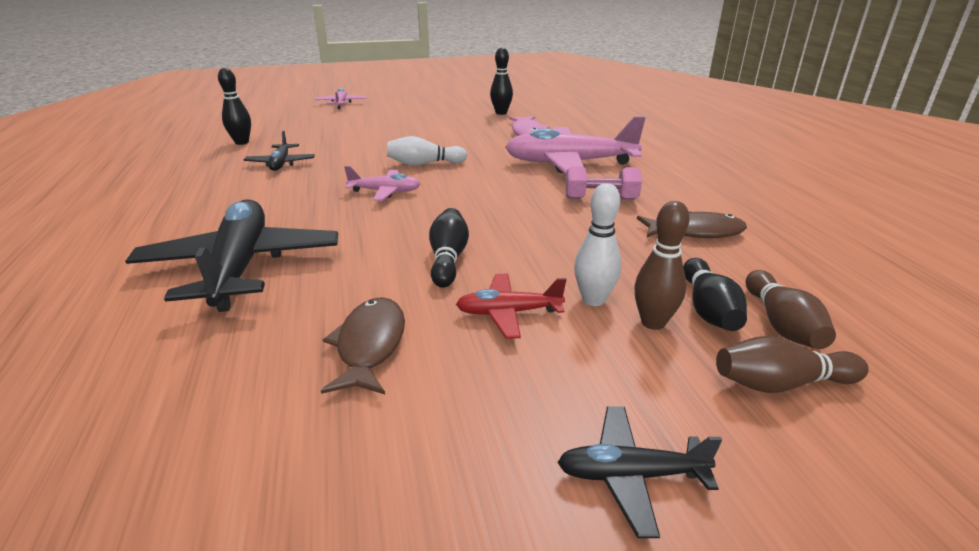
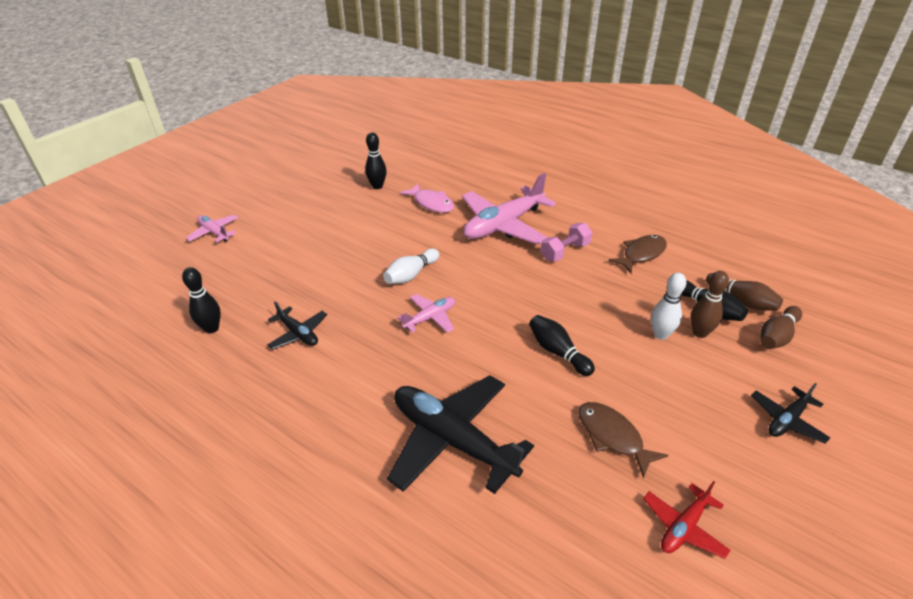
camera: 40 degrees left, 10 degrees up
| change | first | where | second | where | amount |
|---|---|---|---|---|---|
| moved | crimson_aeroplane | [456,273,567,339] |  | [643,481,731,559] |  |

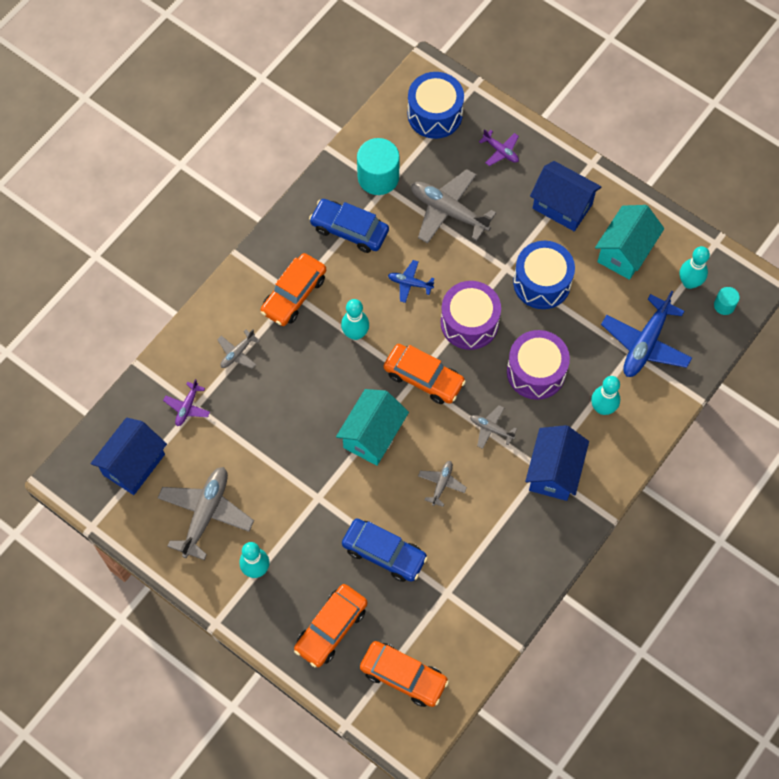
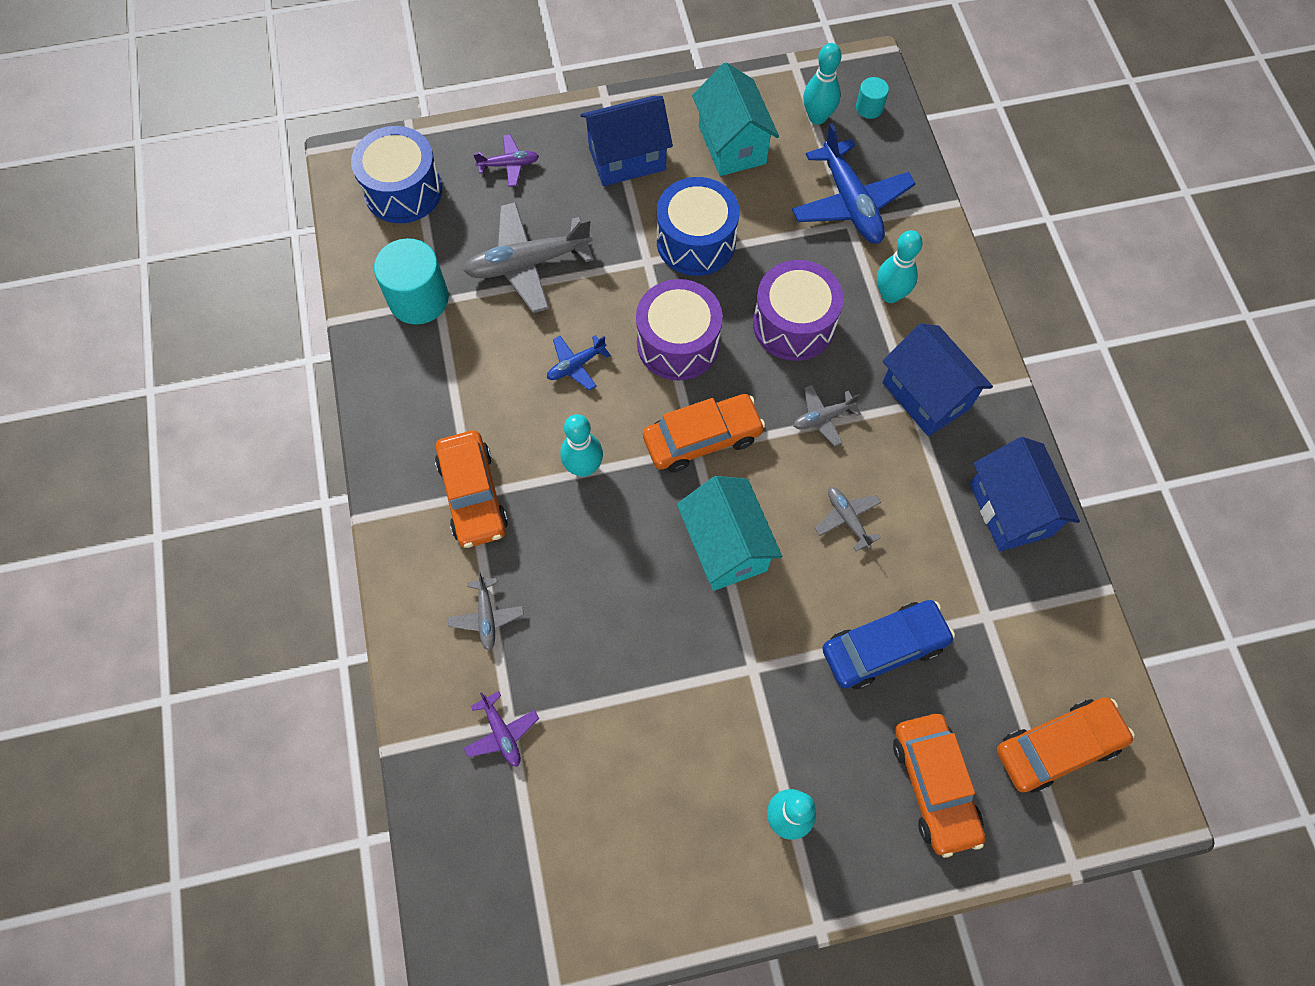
camera: 50 degrees left, 0 degrees up
| change | first | where | second | where | amount |
|---|---|---|---|---|---|
| removed | blue_toy_car | [309,199,389,253] |  |  |  |
| moved | blue_toy_house | [91,418,167,495] |  | [970,437,1080,552] |  |
| removed | gray_aeroplane | [158,467,254,560] |  |  |  |

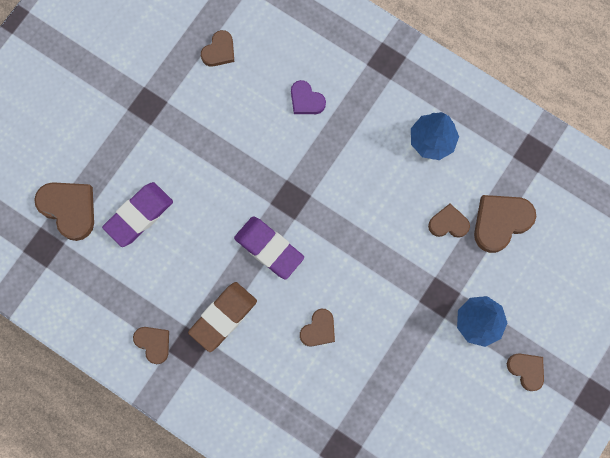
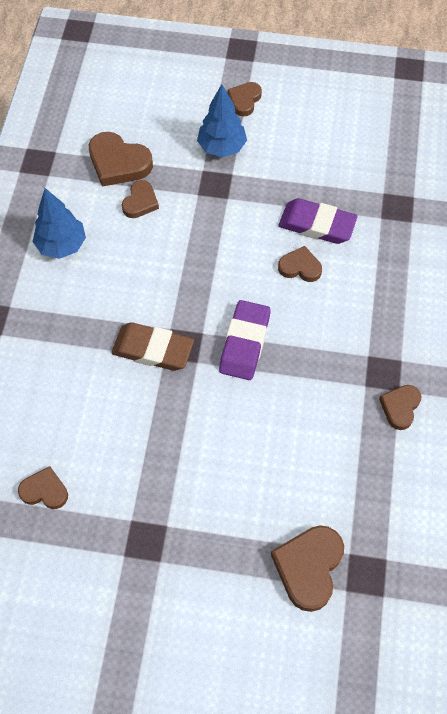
camera: 115 degrees left, 15 degrees down
| change | first | where | second | where | amount |
|---|---|---|---|---|---|
| removed | royal_purple_heart | [291,80,326,114] |  |  |  |
| moved | royal_purple_gum_eraser | [102,182,173,247] |  | [279,198,358,244] |  |
| turned | dark_brown_heart | [428,204,470,238] |  | [122,180,159,218] | 135 degrees counterclockwise |
| moved | dark_brown_gum_eraser | [188,282,257,352] |  | [112,322,194,371] |  |

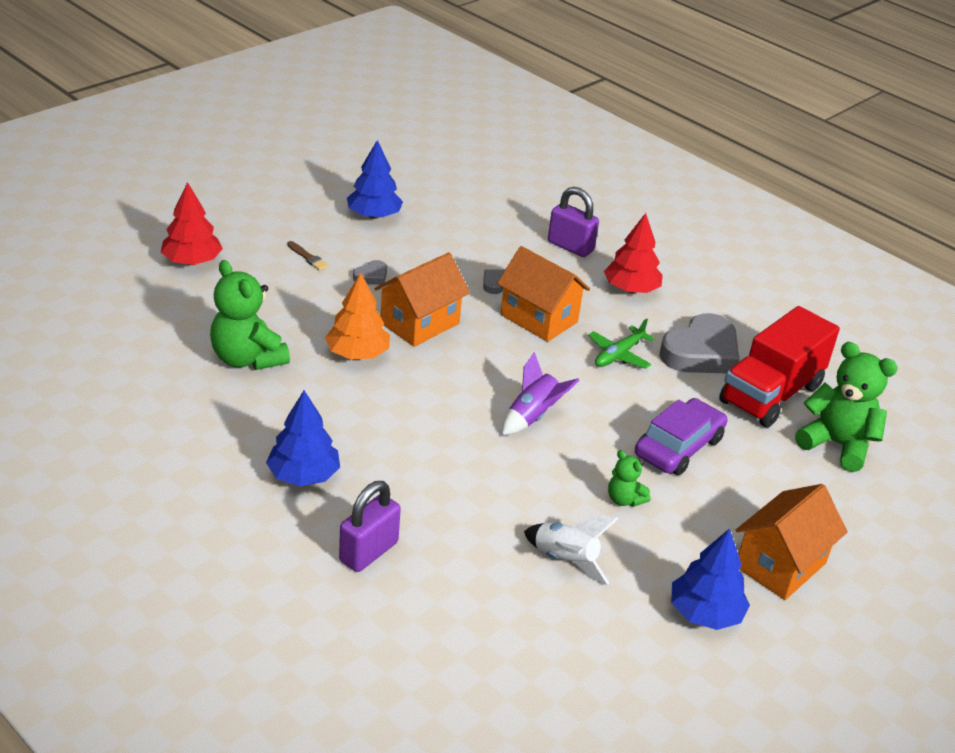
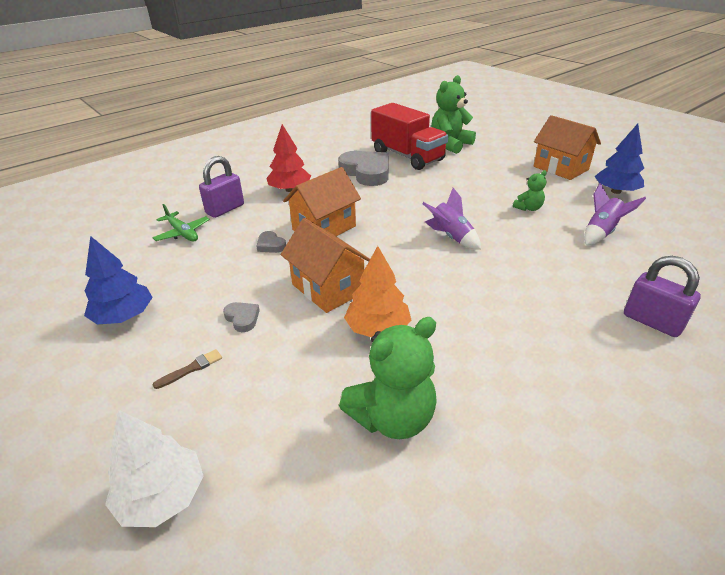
camera: 80 degrees left, 0 degrees up
| change | first | where | second | where | amount |
|---|---|---|---|---|---|
| recoloured | crimson_tree | [161,182,223,265] | white_tree | [105,410,203,527] |  |
| moved | green_aeroplane | [588,318,655,369] |  | [152,204,210,241] |  |
| removed | blue_tree | [266,390,340,486] |  |  |  |
| removed | royal_purple_toy_car | [635,398,728,475] |  |  |  |
| recoloured | white_rocket | [524,516,618,585] | royal_purple_rocket | [584,183,646,245] |  |

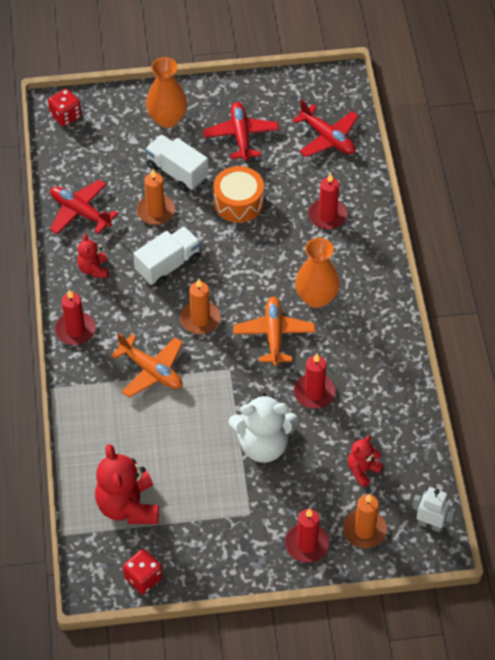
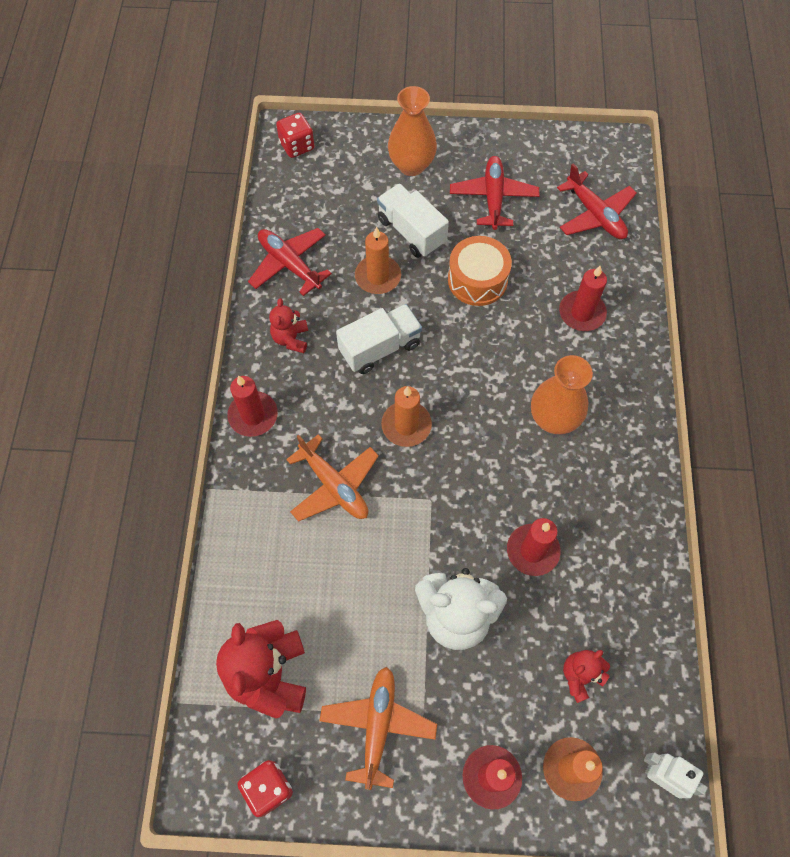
camera: 10 degrees right, 10 degrees up
| change | first | where | second | where | amount |
|---|---|---|---|---|---|
| moved | orange_aeroplane | [233,297,315,366] |  | [319,667,437,790] |  |

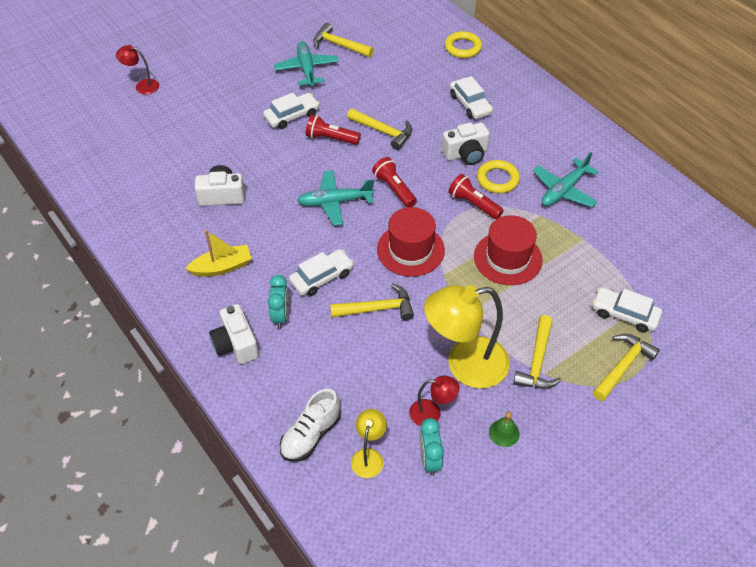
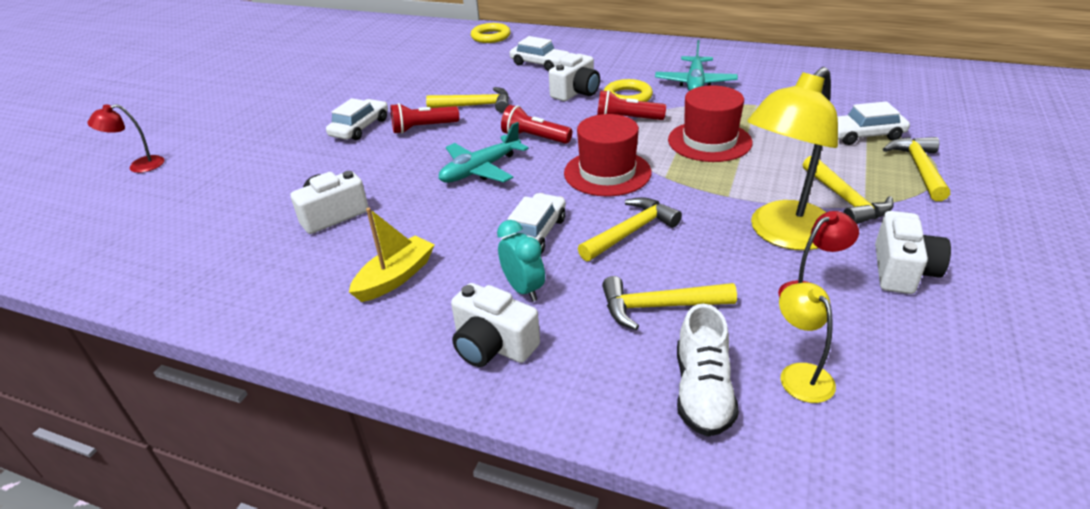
camera: 30 degrees left, 15 degrees down
| change | first | where | second | where | amount |
|---|---|---|---|---|---|
| moved | bright_yellow_claw_hammer | [313,23,374,57] |  | [602,276,737,330] |  |
| removed | teal_aeroplane | [274,41,339,87] |  |  |  |
| replaced | green_school_bell | [489,412,520,447] | white_camera | [875,211,951,294] |  |
| removed | teal_alarm_clock | [419,418,444,476] |  |  |  |

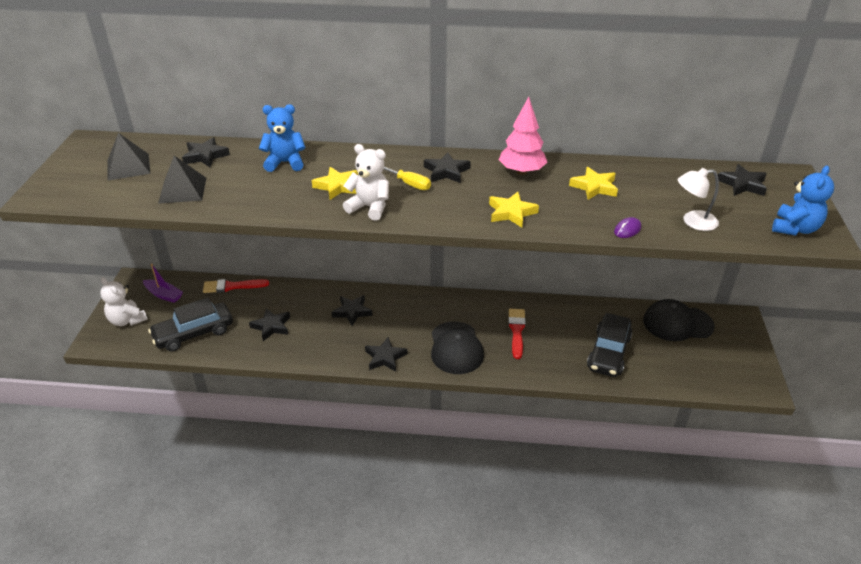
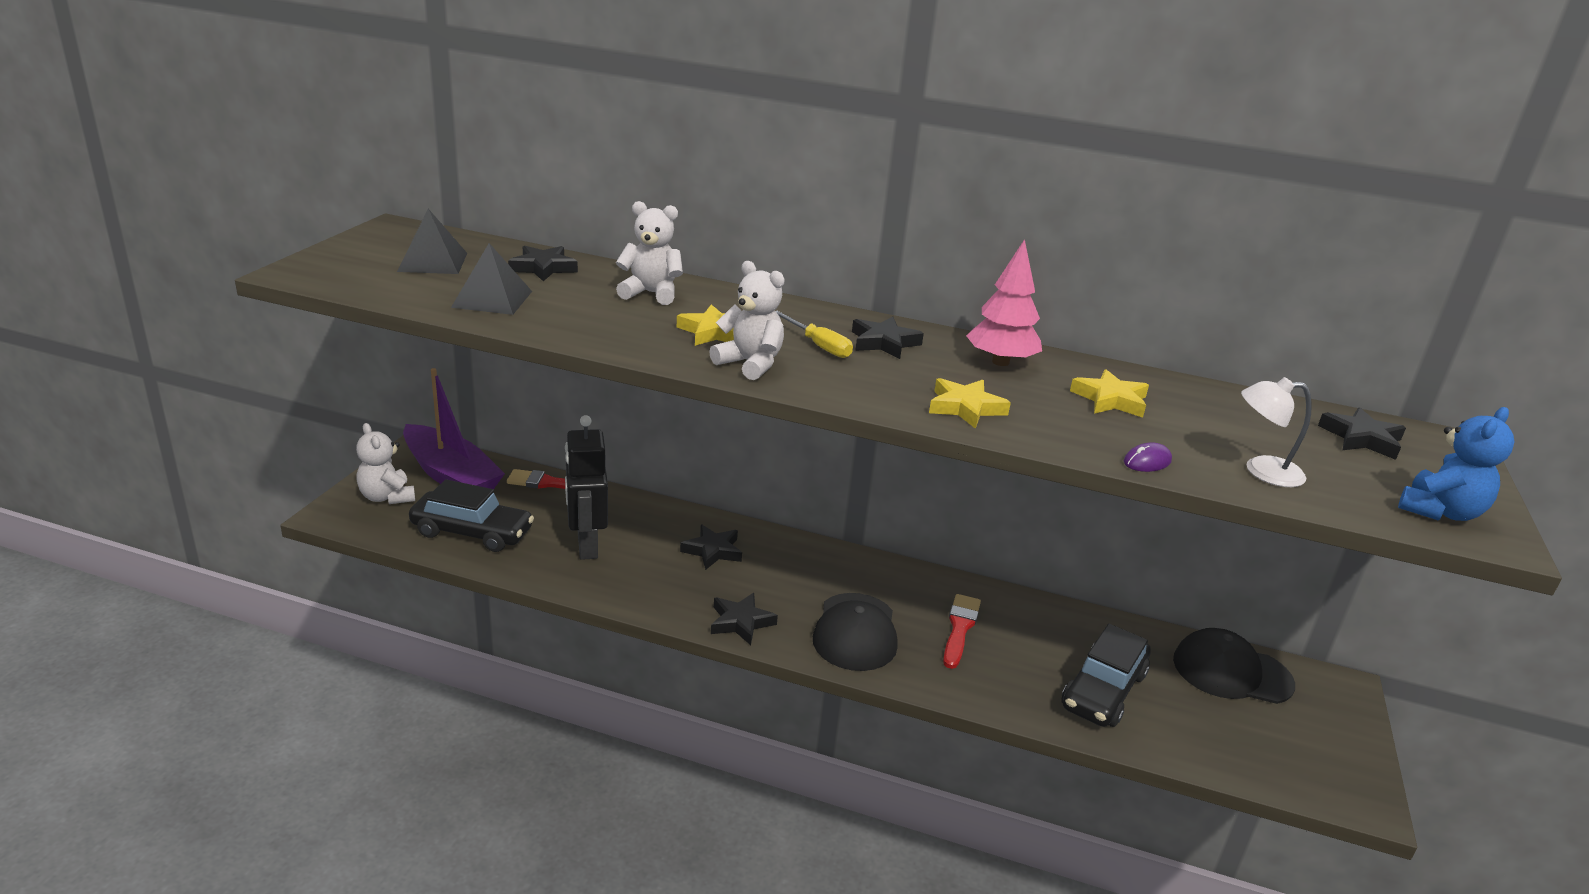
camera: 10 degrees right, 10 degrees down
| change | first | where | second | where | amount |
|---|---|---|---|---|---|
| recoloured | blue_stuffed_bear | [259,104,306,172] | white_stuffed_bear | [616,201,683,305] |  |
| resized | royal_purple_boat | [143,263,183,303] |  | [403,368,505,489] | x2.00 |
| turned | jet-black_toy_car | [148,298,233,352] |  | [409,479,534,552] | 150 degrees counterclockwise |
| replaced | jet-black_star | [249,308,290,341] | jet-black_toy_robot | [565,415,608,560] |  |

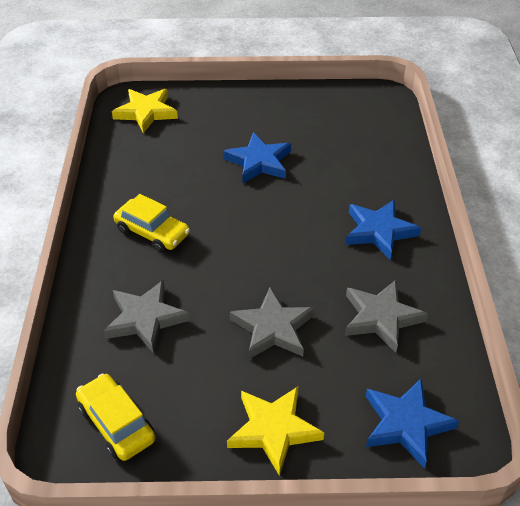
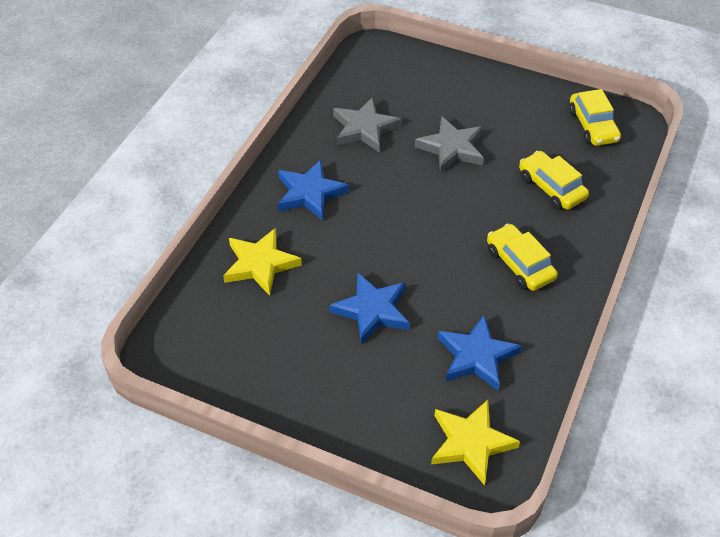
camera: 155 degrees left, 5 degrees up
| change | first | where | second | where | amount |
|---|---|---|---|---|---|
| replaced | gray_star | [103,280,190,354] | bright_yellow_toy_car | [519,151,589,210] |  |
| moved | blue_star | [366,379,459,469] |  | [438,315,522,391] |  |
| moved | bright_yellow_star | [227,387,324,476] |  | [223,228,302,296] |  |

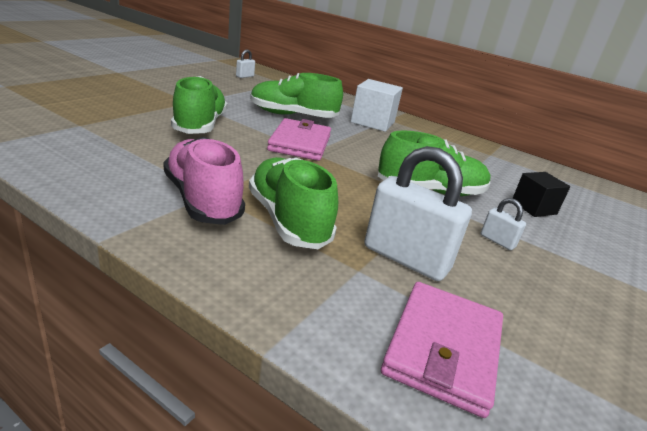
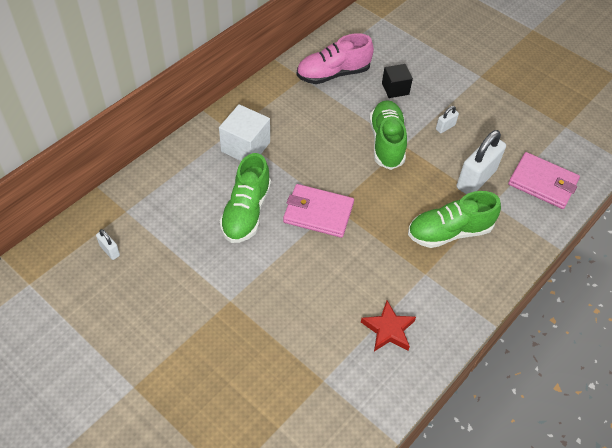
camera: 80 degrees left, 25 degrees up
| change | first | where | second | where | amount |
|---|---|---|---|---|---|
| removed | green_sneaker | [171,76,227,134] |  |  |  |
| moved | rosy_sneaker | [163,137,245,225] |  | [297,33,374,84] |  |
| added |  |  | crimson_star | [361,301,416,351] |  |

